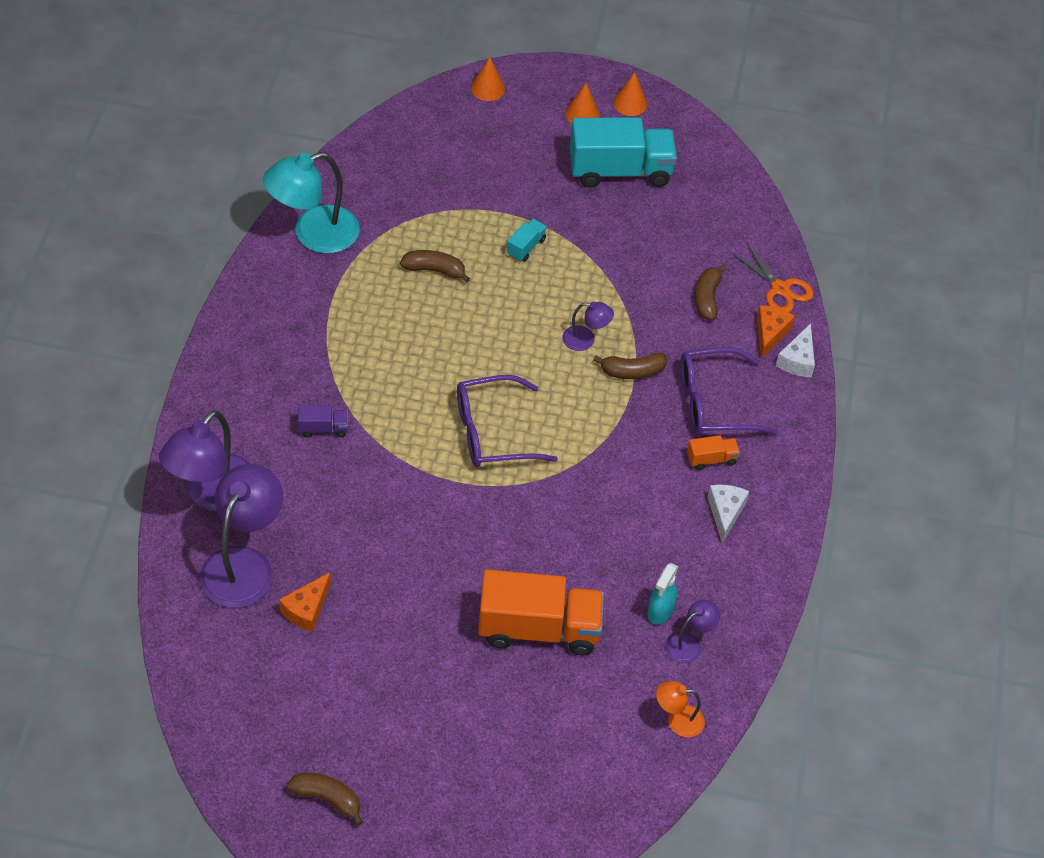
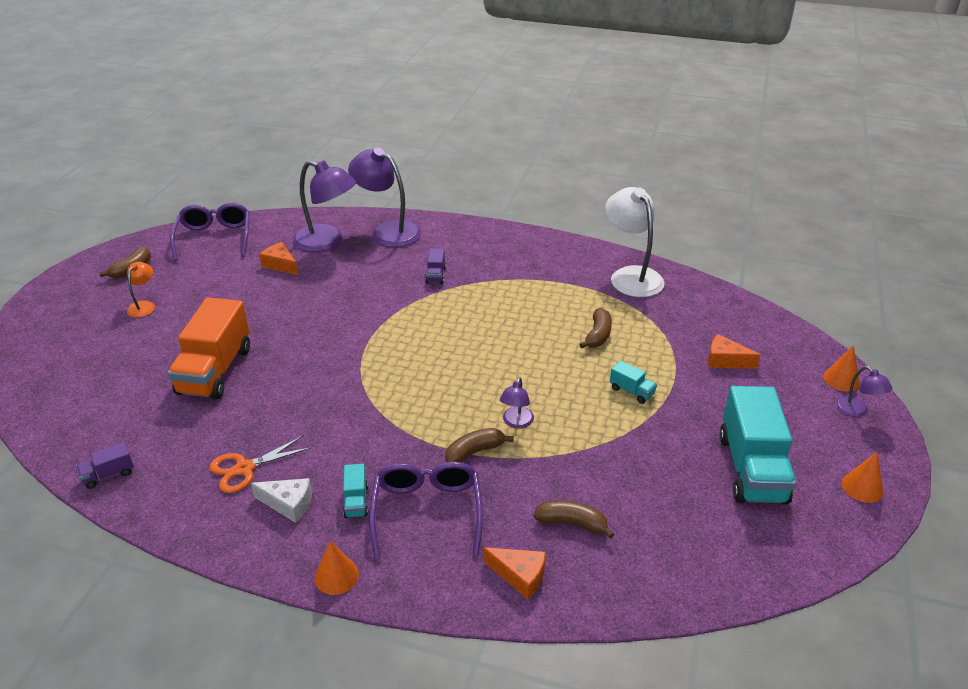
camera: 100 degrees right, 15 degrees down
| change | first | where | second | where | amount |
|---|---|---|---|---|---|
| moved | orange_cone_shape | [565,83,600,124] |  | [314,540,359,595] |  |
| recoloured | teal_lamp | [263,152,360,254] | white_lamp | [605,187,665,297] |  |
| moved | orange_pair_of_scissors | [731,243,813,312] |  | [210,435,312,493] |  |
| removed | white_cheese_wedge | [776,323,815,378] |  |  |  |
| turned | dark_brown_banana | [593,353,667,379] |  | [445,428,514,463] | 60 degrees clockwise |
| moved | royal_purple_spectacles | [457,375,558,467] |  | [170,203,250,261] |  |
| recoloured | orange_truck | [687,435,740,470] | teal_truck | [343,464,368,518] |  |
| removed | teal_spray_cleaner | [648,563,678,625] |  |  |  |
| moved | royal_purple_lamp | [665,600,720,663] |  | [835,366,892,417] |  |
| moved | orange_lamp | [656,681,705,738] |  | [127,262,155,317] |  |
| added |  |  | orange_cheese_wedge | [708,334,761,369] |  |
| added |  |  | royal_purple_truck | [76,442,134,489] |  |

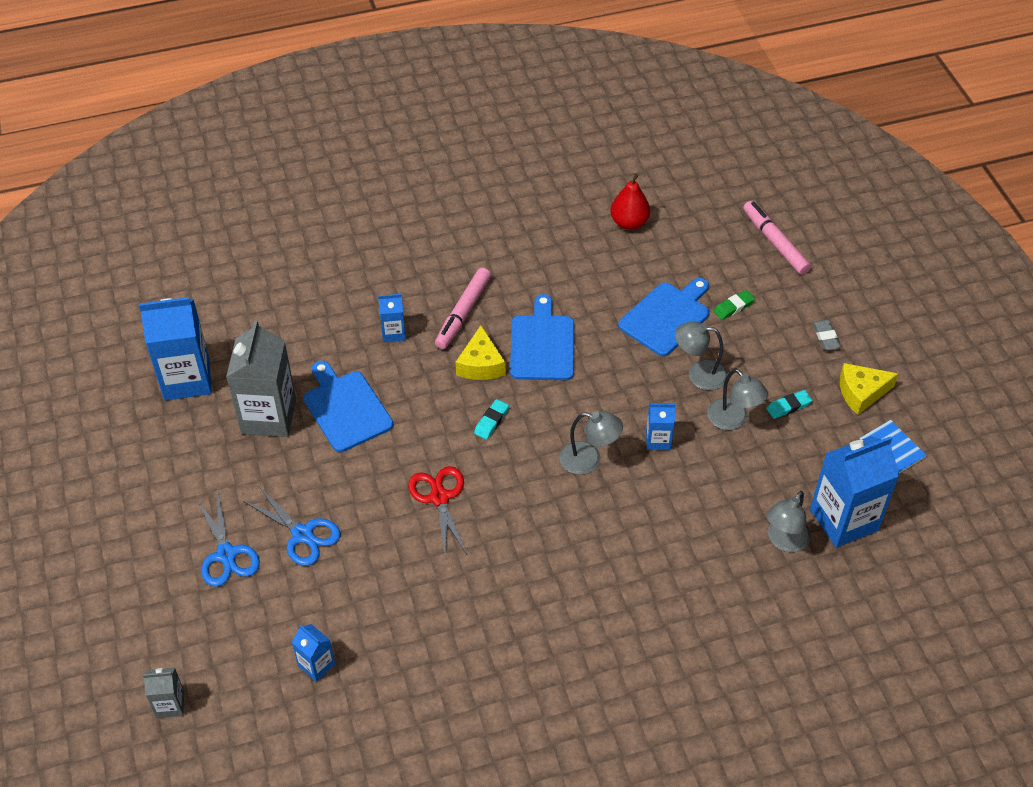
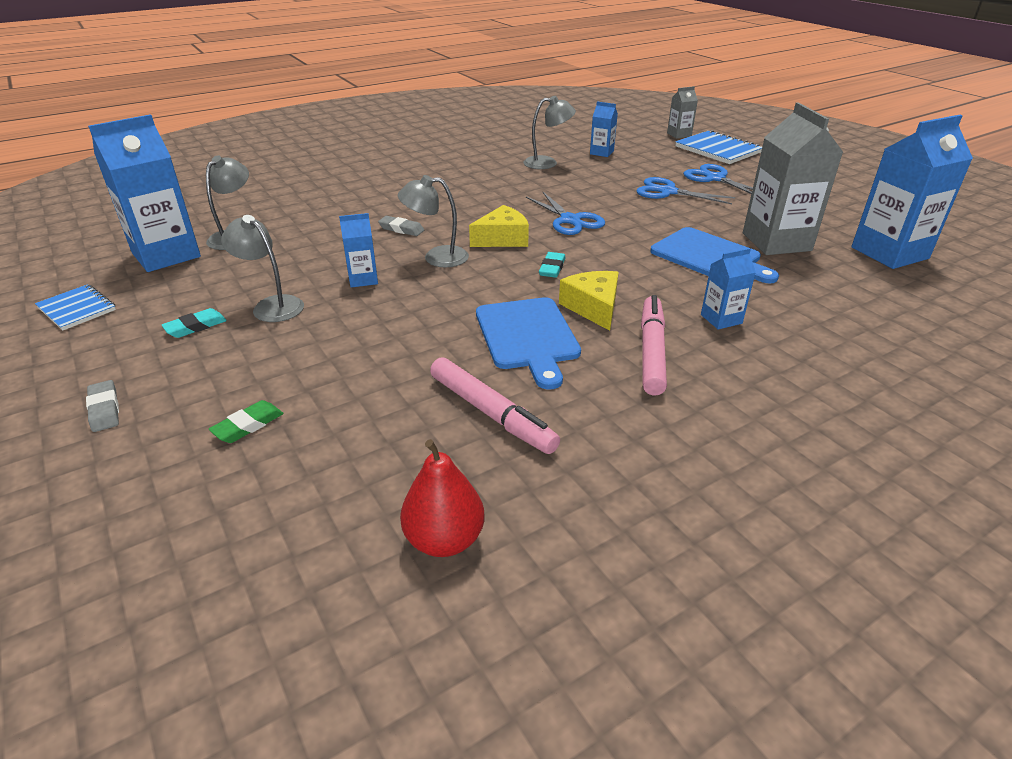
camera: 165 degrees right, 15 degrees down
| change | first | where | second | where | amount |
|---|---|---|---|---|---|
| moved | rosy_marker | [743,201,811,275] |  | [430,357,560,454] |  |
| removed | blue_cutting_board | [618,278,710,356] |  |  |  |
| moved | gray_lamp | [675,321,728,390] |  | [523,96,576,169] |  |
| moved | bright_yellow_cheese_wedge | [840,363,898,415] |  | [469,205,529,247] |  |
| recoloured | crimson_pair_of_scissors | [408,466,467,555] | blue_pair_of_scissors | [526,192,605,235] |  |
| added |  |  | blue_notepad | [675,130,762,164] |  |
| added |  |  | gray_gum_eraser | [378,216,424,236] |  |

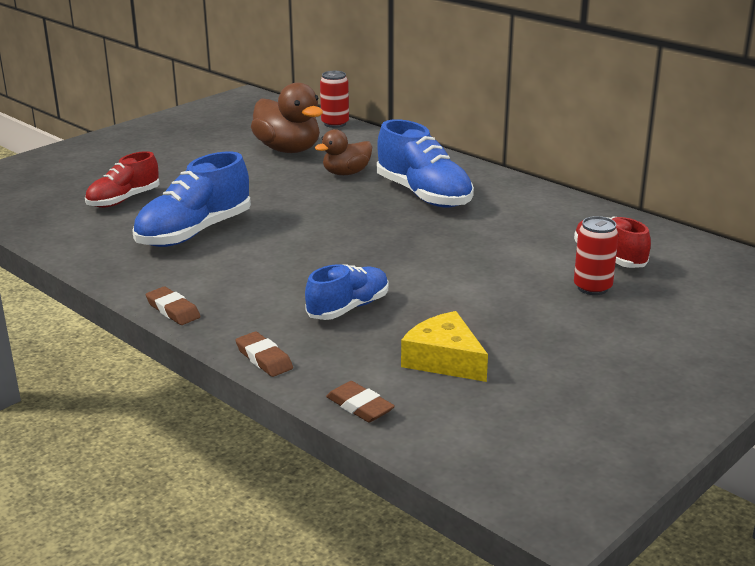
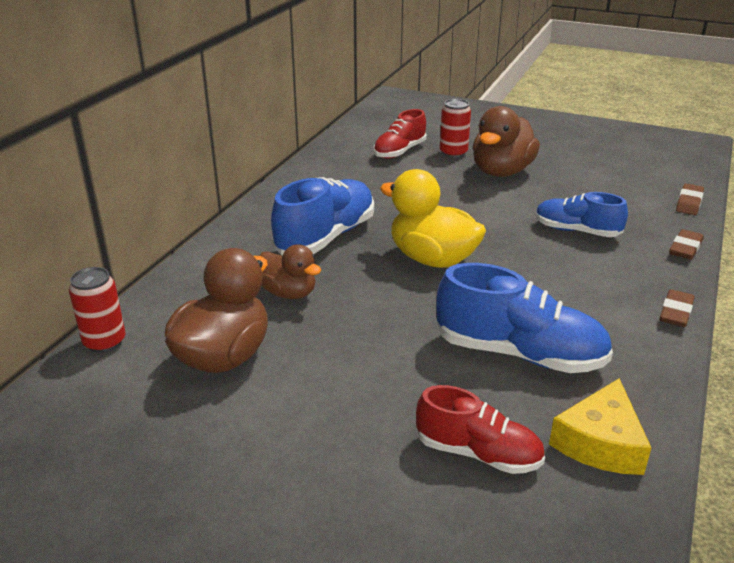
camera: 110 degrees left, 5 degrees up
| change | first | where | second | where | amount |
|---|---|---|---|---|---|
| moved | bright_yellow_cheese_wedge | [401,311,488,382] |  | [549,378,651,475] |  |
| added |  |  | dark_brown_duck | [473,106,540,177] |  |
| added |  |  | bright_yellow_duck | [380,169,486,268] |  |

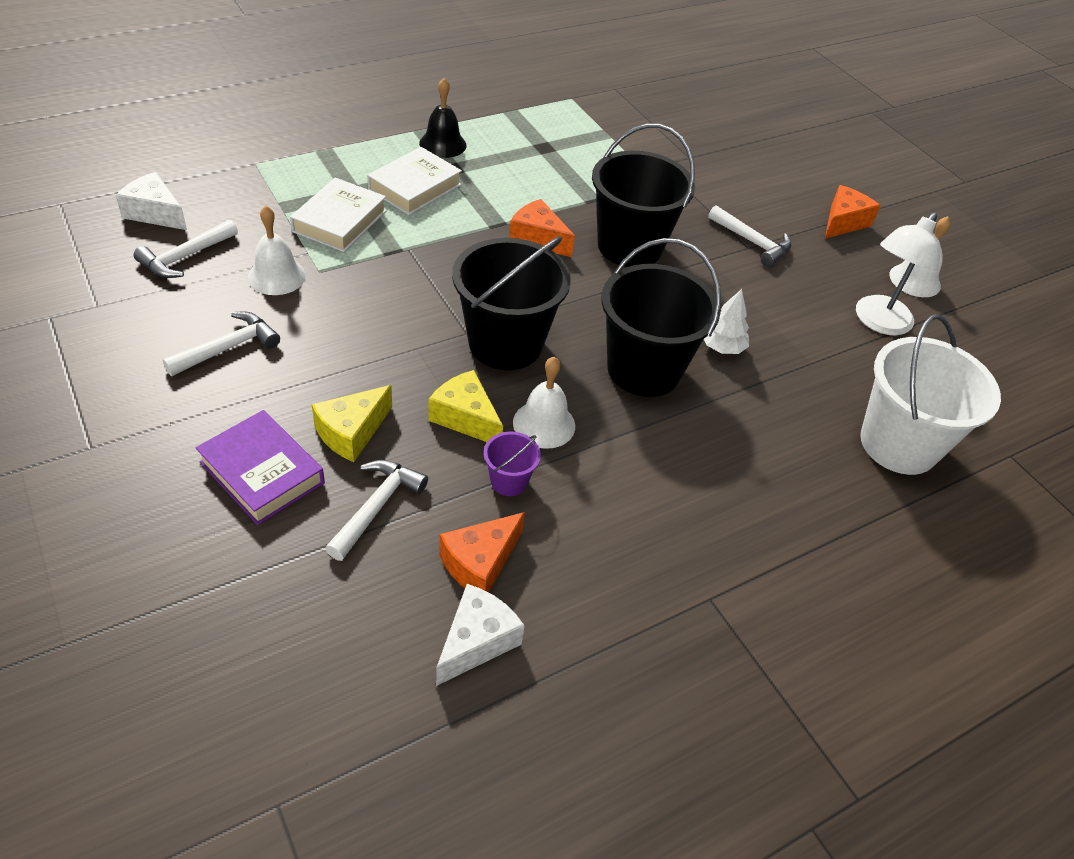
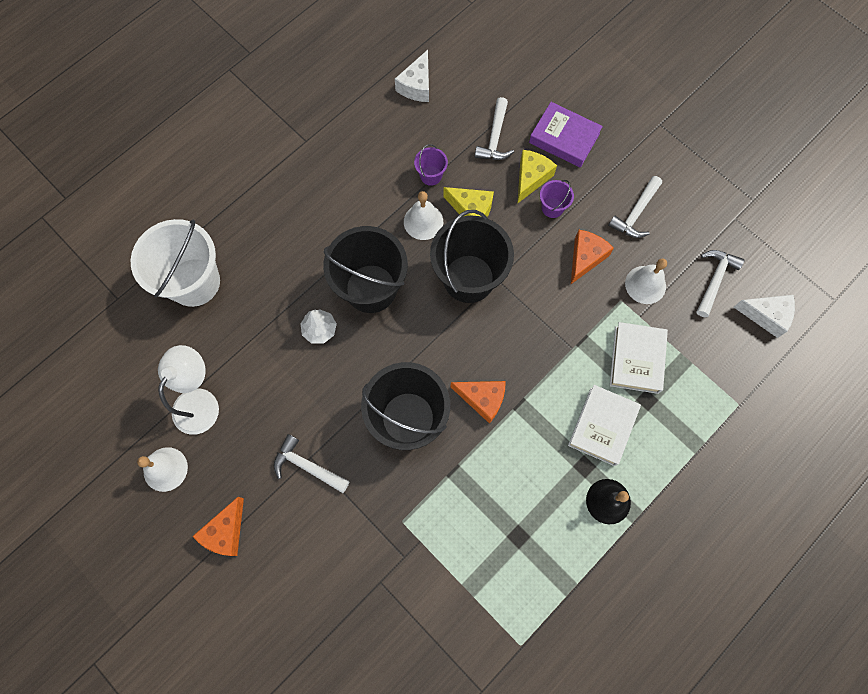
camera: 170 degrees right, 25 degrees up
| change | first | where | second | where | amount |
|---|---|---|---|---|---|
| moved | orange_cheese_wedge | [439,512,525,592] |  | [571,230,614,284] |  |
| added |  |  | royal_purple_bucket | [540,180,574,218] |  |

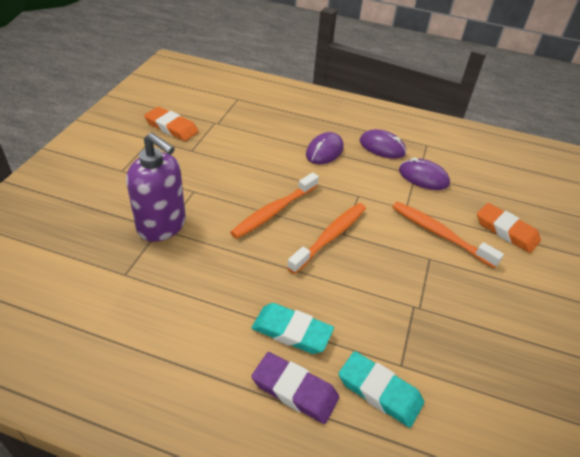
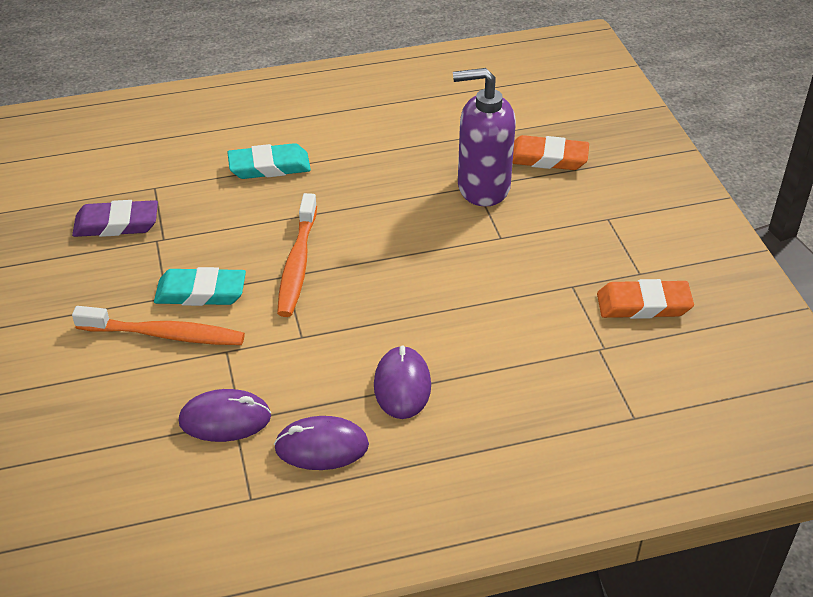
camera: 150 degrees right, 0 degrees up
| change | first | where | second | where | amount |
|---|---|---|---|---|---|
| removed | orange_tooth_brush | [230,172,319,239] |  |  |  |
| moved | orange_gum_eraser | [477,203,541,253] |  | [512,135,589,170] |  |
| moved | teal_gum_eraser | [339,351,424,428] |  | [154,267,246,306] |  |
| moved | royal_purple_gum_eraser | [251,352,339,424] |  | [72,200,158,237] |  |

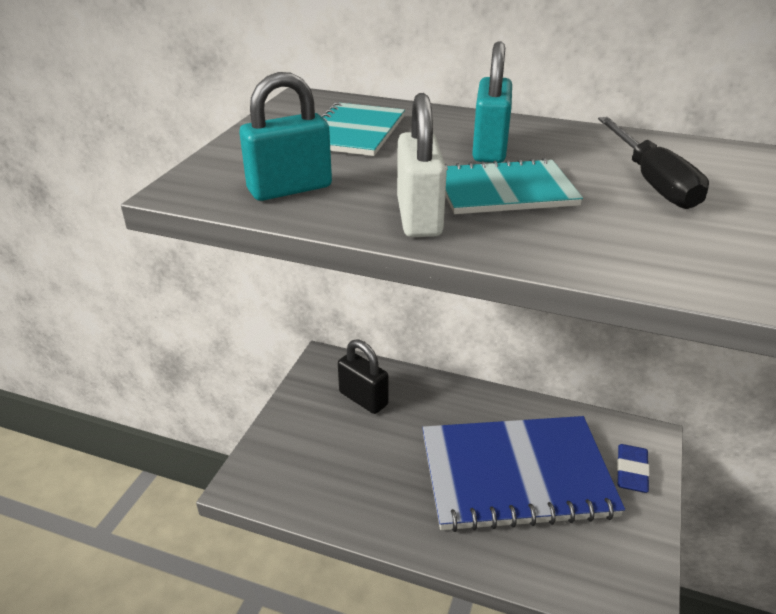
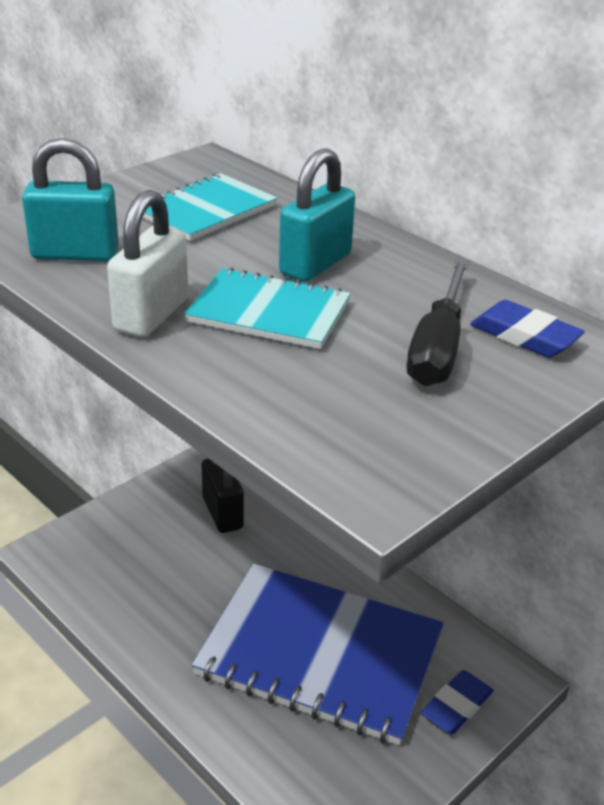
camera: 25 degrees right, 0 degrees up
| change | first | where | second | where | amount |
|---|---|---|---|---|---|
| added |  |  | blue_gum_eraser | [470,300,585,357] |  |

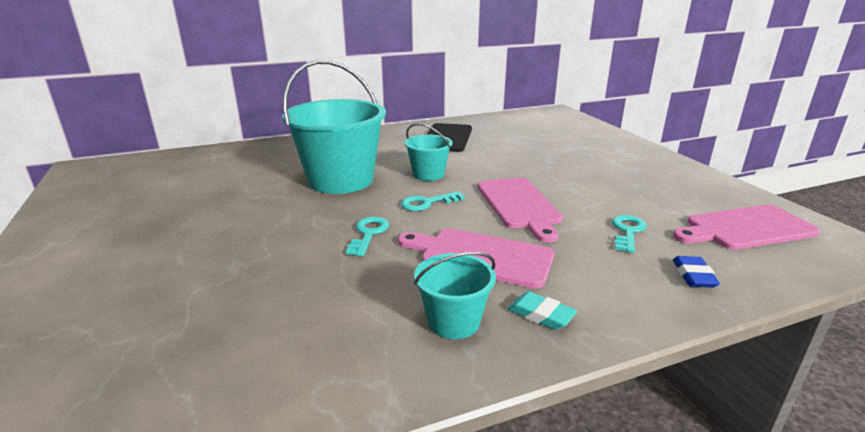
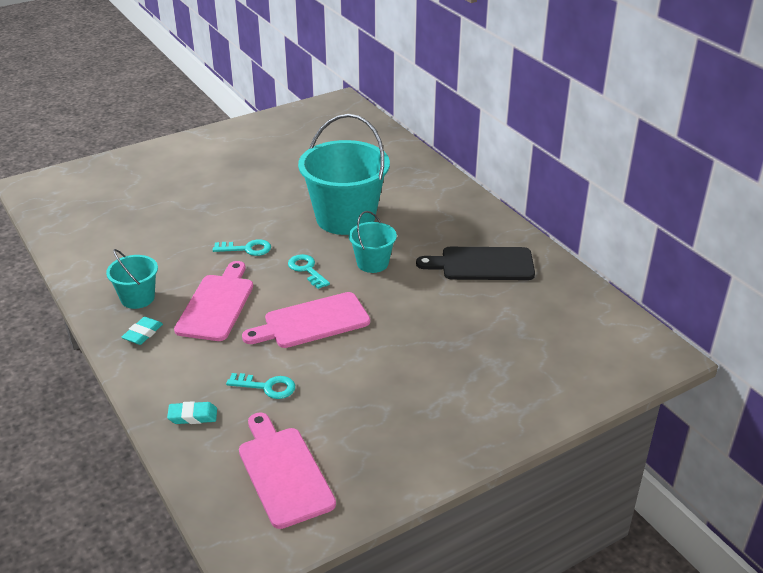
camera: 80 degrees right, 10 degrees up
| change | first | where | second | where | amount |
|---|---|---|---|---|---|
| recoloured | blue_gum_eraser | [673,256,720,288] | teal_gum_eraser | [167,401,217,424] |  |

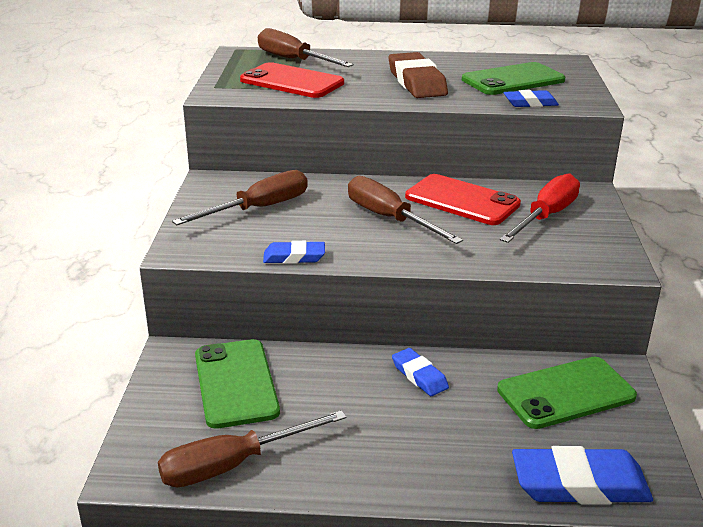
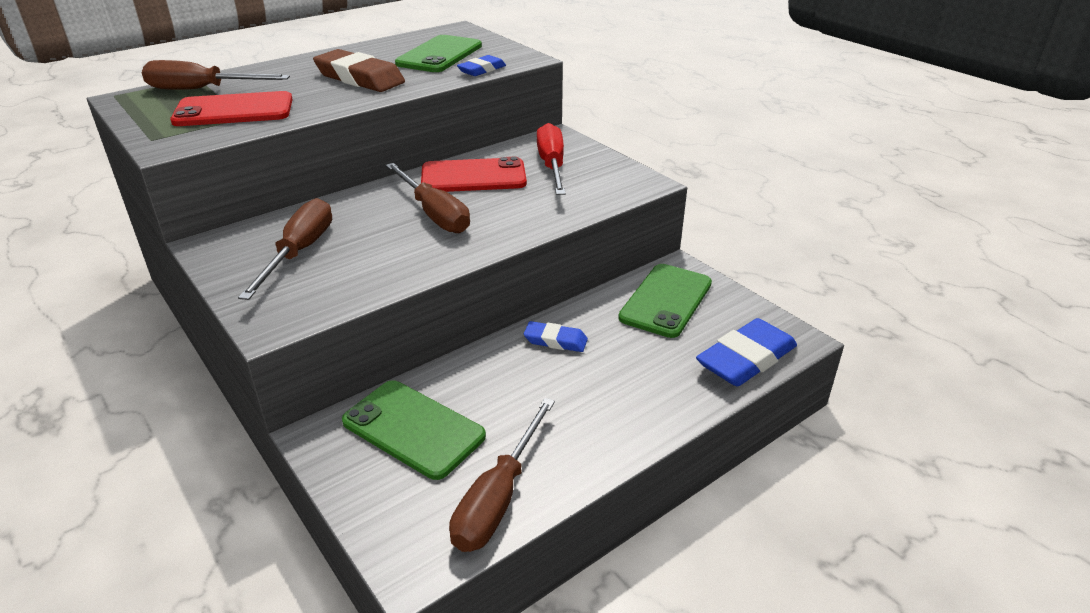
camera: 40 degrees left, 5 degrees up
| change | first | where | second | where | amount |
|---|---|---|---|---|---|
| turned | dark_brown_hand_screwdriver | [348,176,463,244] |  | [385,163,470,233] | 135 degrees counterclockwise |
| removed | blue_gum_eraser | [263,241,325,264] |  |  |  |

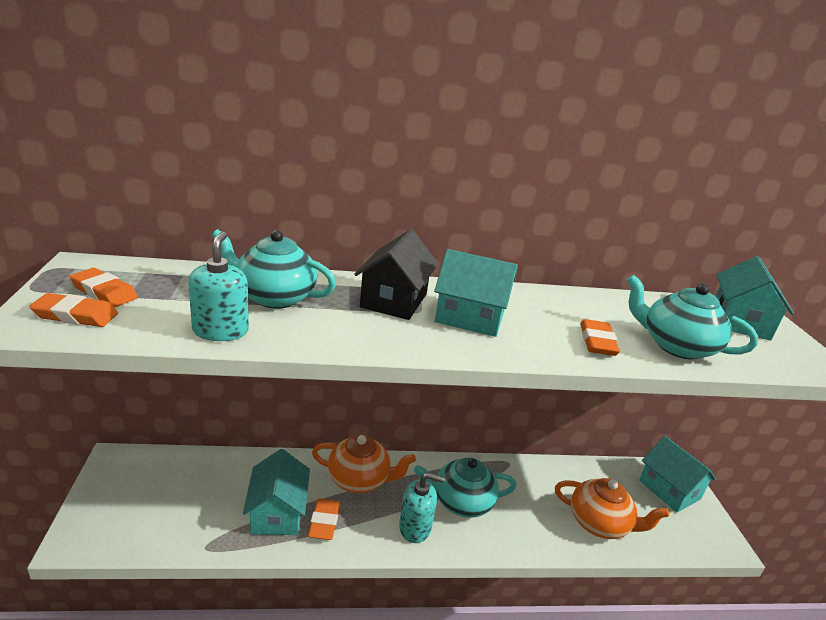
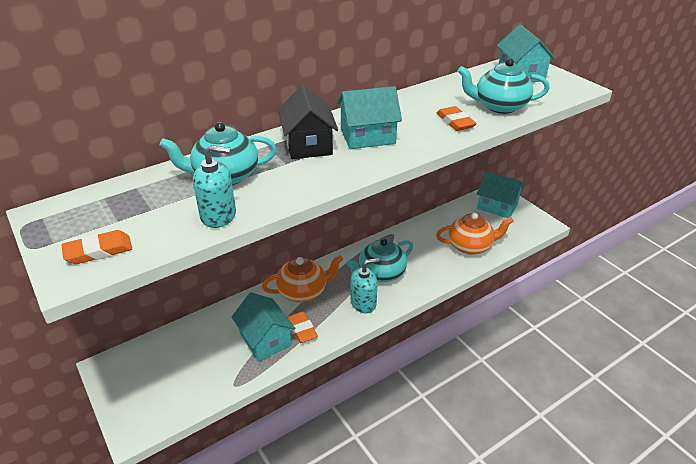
camera: 25 degrees left, 10 degrees up
| change | first | where | second | where | amount |
|---|---|---|---|---|---|
| turned | teal_soap_pump | [188,232,249,341] |  | [193,145,236,228] | 120 degrees clockwise |
| removed | orange_gum_eraser | [70,268,138,308] |  |  |  |

